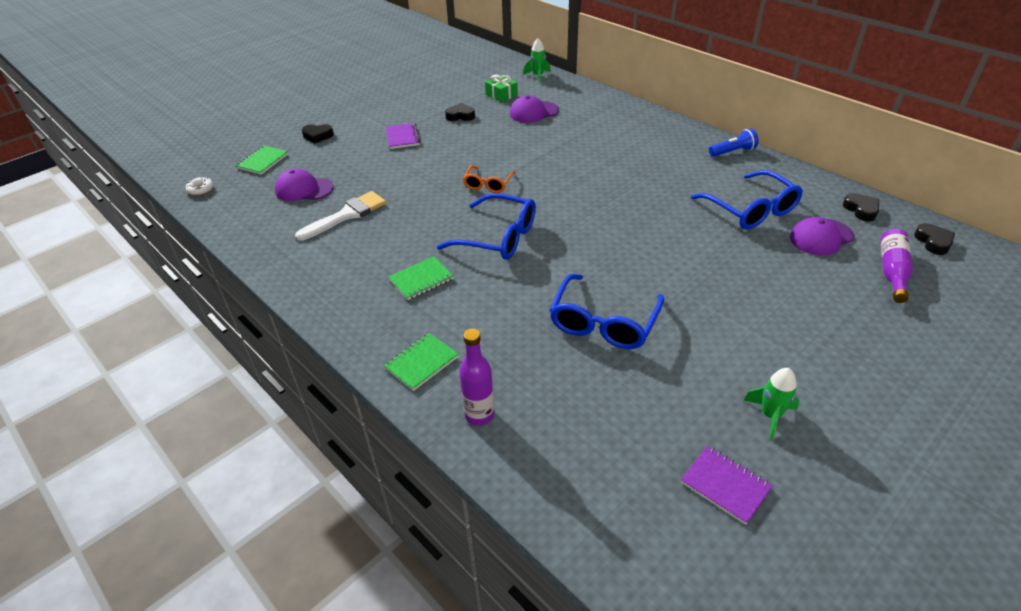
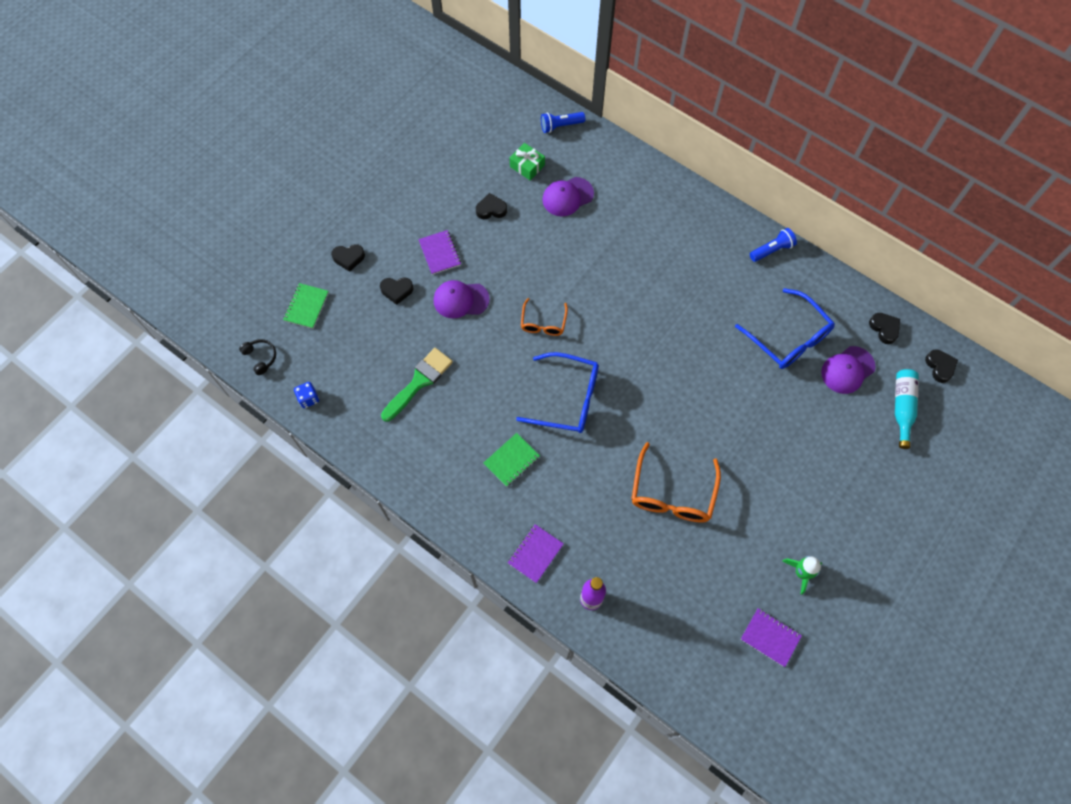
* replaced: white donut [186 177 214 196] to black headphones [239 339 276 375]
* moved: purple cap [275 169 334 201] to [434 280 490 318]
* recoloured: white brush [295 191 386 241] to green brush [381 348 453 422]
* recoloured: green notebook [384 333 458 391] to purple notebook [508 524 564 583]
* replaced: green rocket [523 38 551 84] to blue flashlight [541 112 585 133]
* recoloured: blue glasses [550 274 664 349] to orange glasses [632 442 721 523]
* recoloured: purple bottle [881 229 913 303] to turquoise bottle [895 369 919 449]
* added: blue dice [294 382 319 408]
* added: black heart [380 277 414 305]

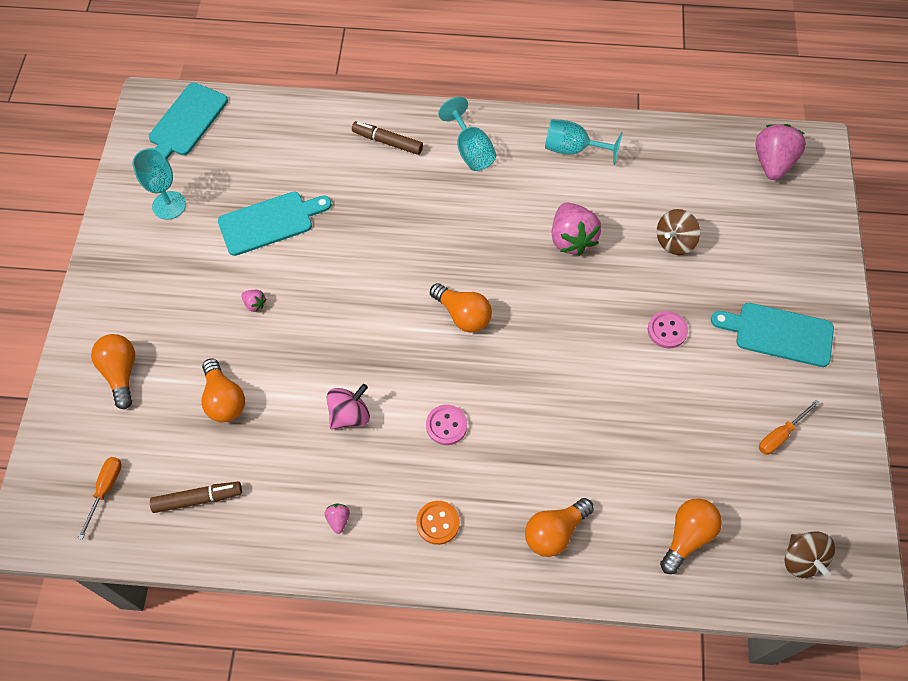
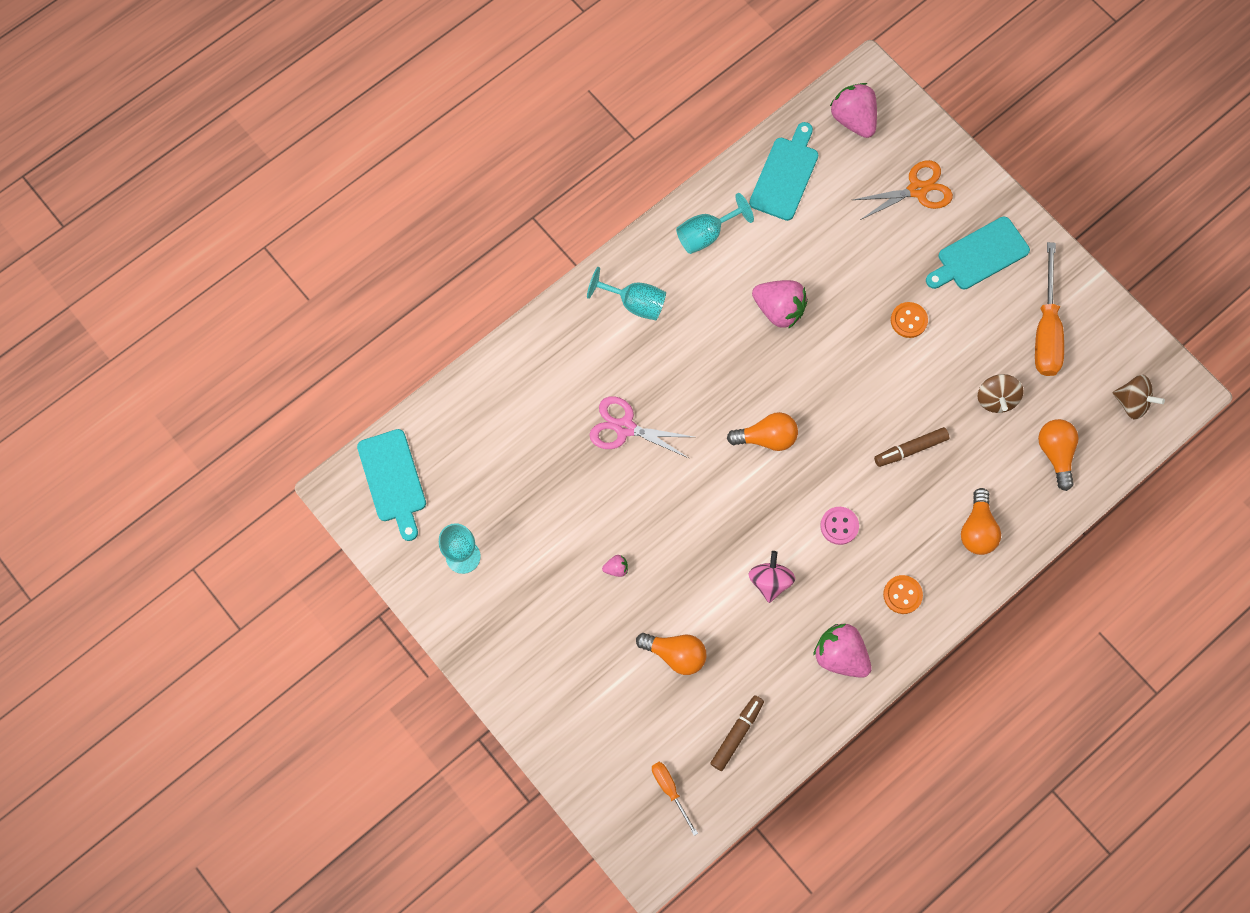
* removed: orange light bulb [91 334 135 409]
* moved: turquoise cutting board [218 192 332 256] to [749 122 818 221]
* resized: pink strawberry [324 503 350 534] = [813 624 872 678] x2.27
* moved: brown marker [352 121 423 155] to [874 427 949 467]
* recoloured: pink button [648 311 688 348] to orange button [891 302 928 338]
* moved: brown spinning top [657 209 700 255] to [978 374 1024 413]
* resized: orange screwdriver [759 399 820 455] = [1035 242 1064 376] x1.92
* added: pink scissors [589 396 694 458]
* added: orange scissors [853 160 953 220]

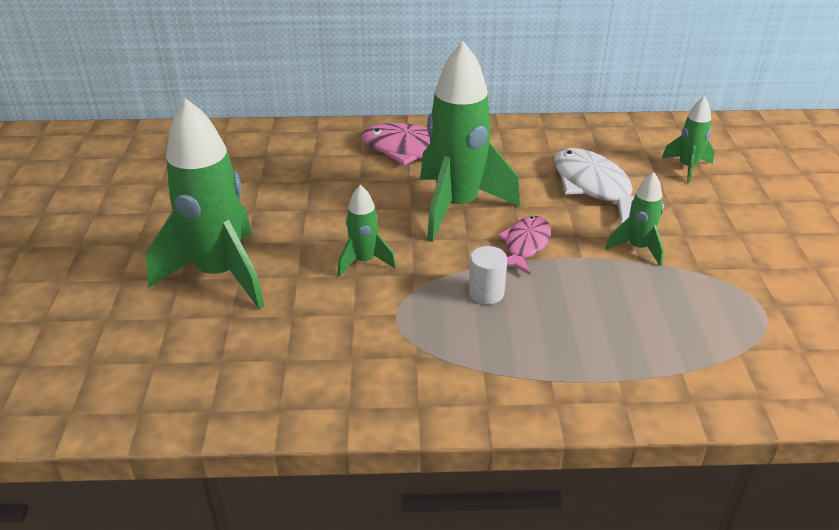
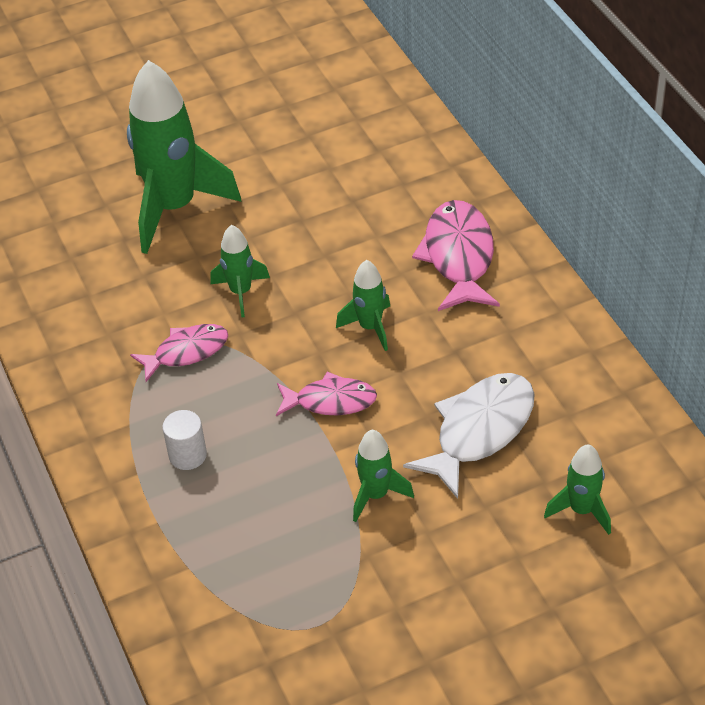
* resized: green rocket [420 41 520 242] = [336 260 390 351] x0.48
* moved: white cylinder [469 246 507 304] to [162 410 207 470]
* added: pink fish [130 324 228 382]

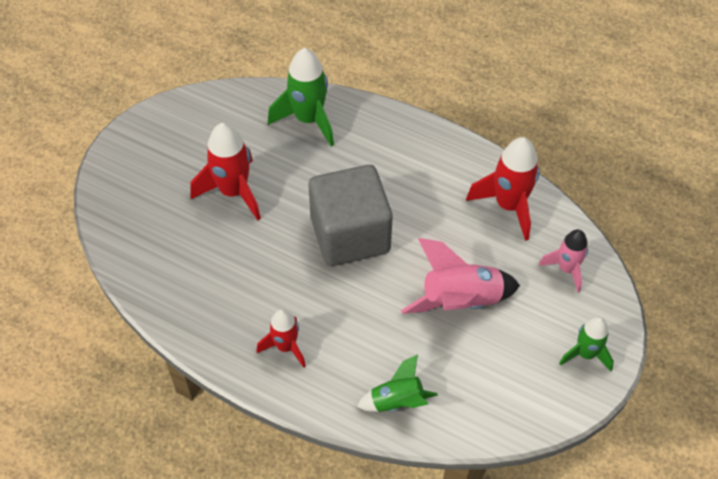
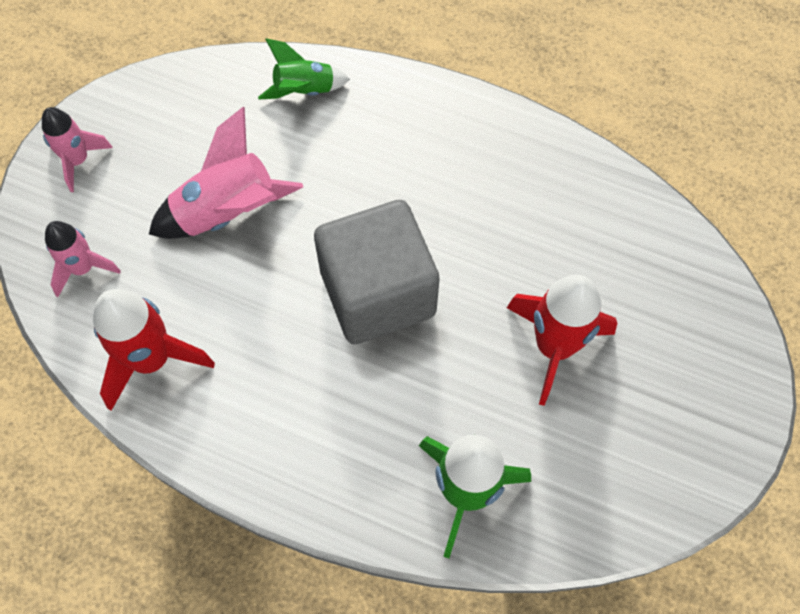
* removed: red rocket [257 309 306 368]
* recoloured: green rocket [559 317 614 371] to pink rocket [42 107 113 192]

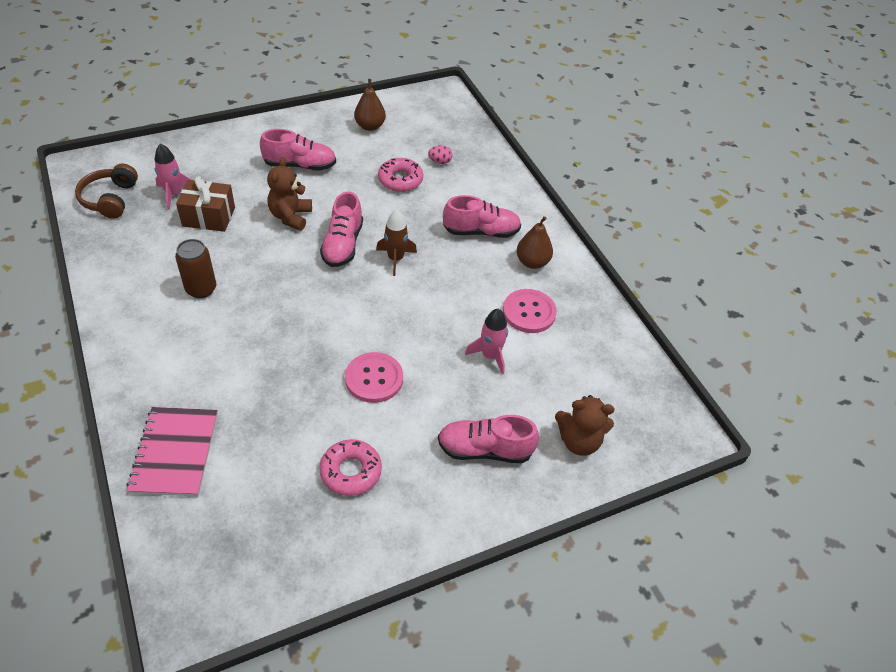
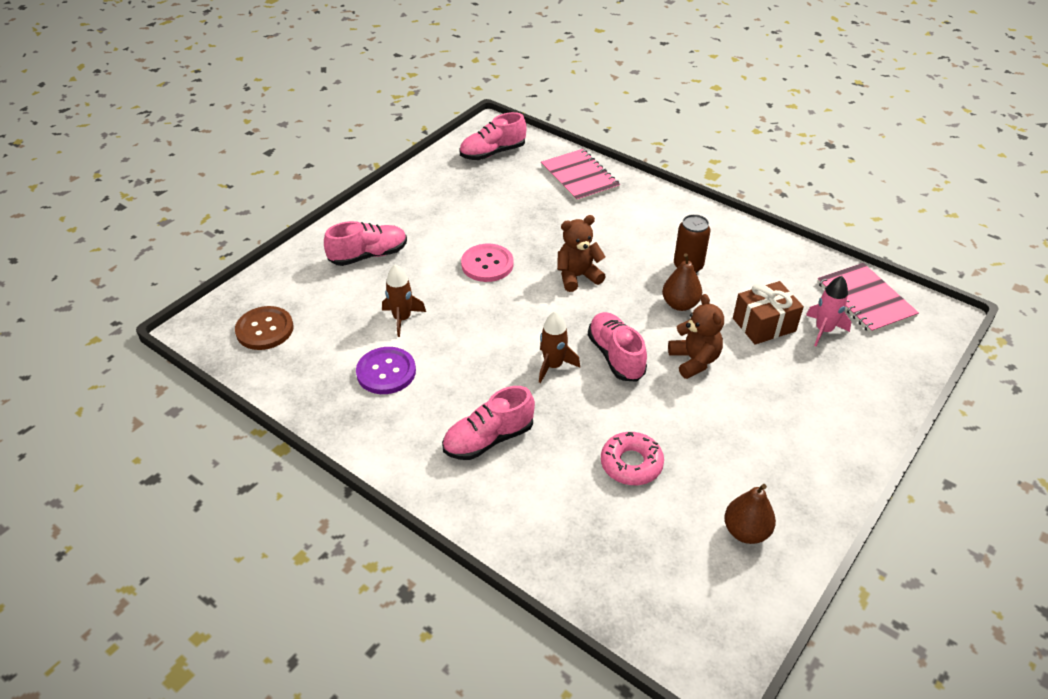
* replaced: brown headphones [75 164 138 219] to pink notebook [817 263 919 334]
* moved: pink shoe [260 129 336 171] to [460 112 526 160]
* removed: pink donut [320 439 382 496]
* removed: pink egg [428 145 452 164]
* recoloured: pink rocket [465 309 508 375] to brown rocket [382 264 426 337]
* recoloured: pink button [503 289 557 333] to purple button [356 347 416 394]
* moved: brown pear [517 216 553 269] to [662 253 702 311]
* moved: brown teddy bear [555 395 615 456] to [557 215 606 292]
* added: brown button [235 306 293 350]

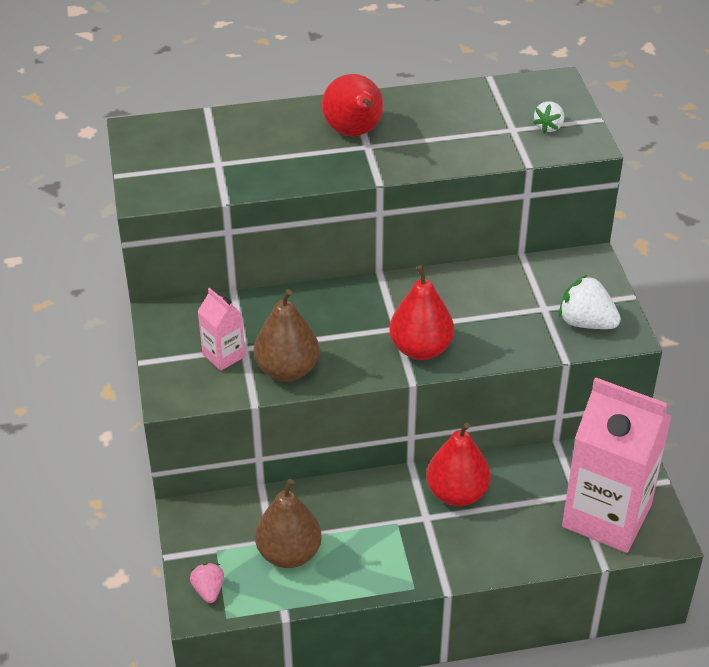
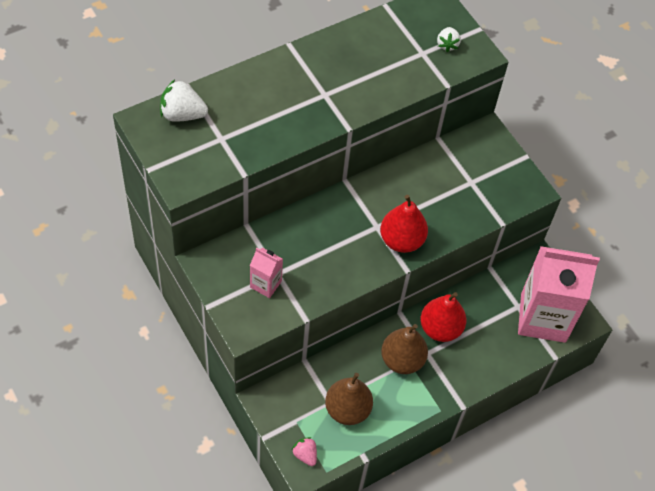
* moved: brown pear [254 289 320 382] to [381 324 428 374]
* removed: red pear [322 74 383 136]
* moved: white strawberry [559 275 621 329] to [160 79 208 122]

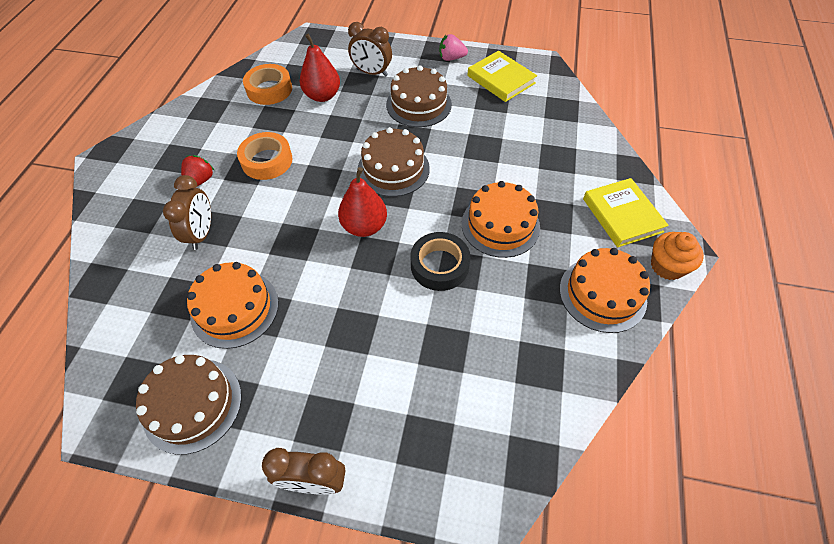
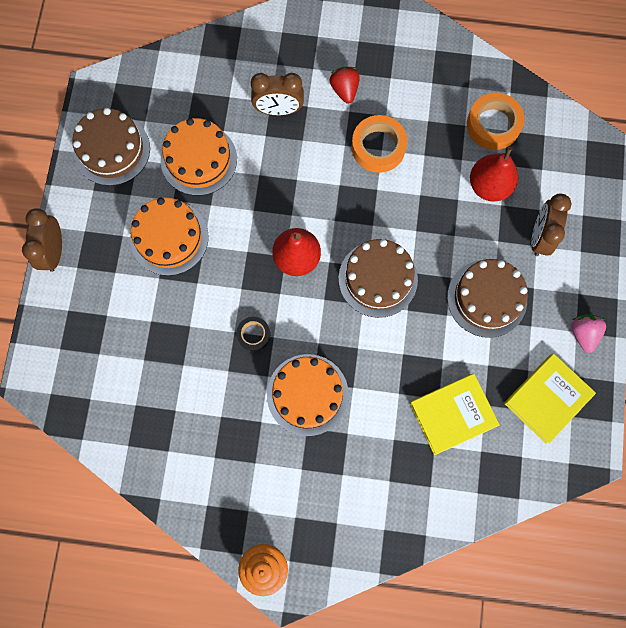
* turned: red strawberry [181 155 214 186] = [329 67 360 103] 120 degrees counterclockwise
* resized: black tape [410 232 471 291] = [236 317 270 351] x0.58
* moved: orange cake [560 248 650 333] to [130 198 209 276]
* moved: yellow book [583 178 669 248] to [410 374 500 455]

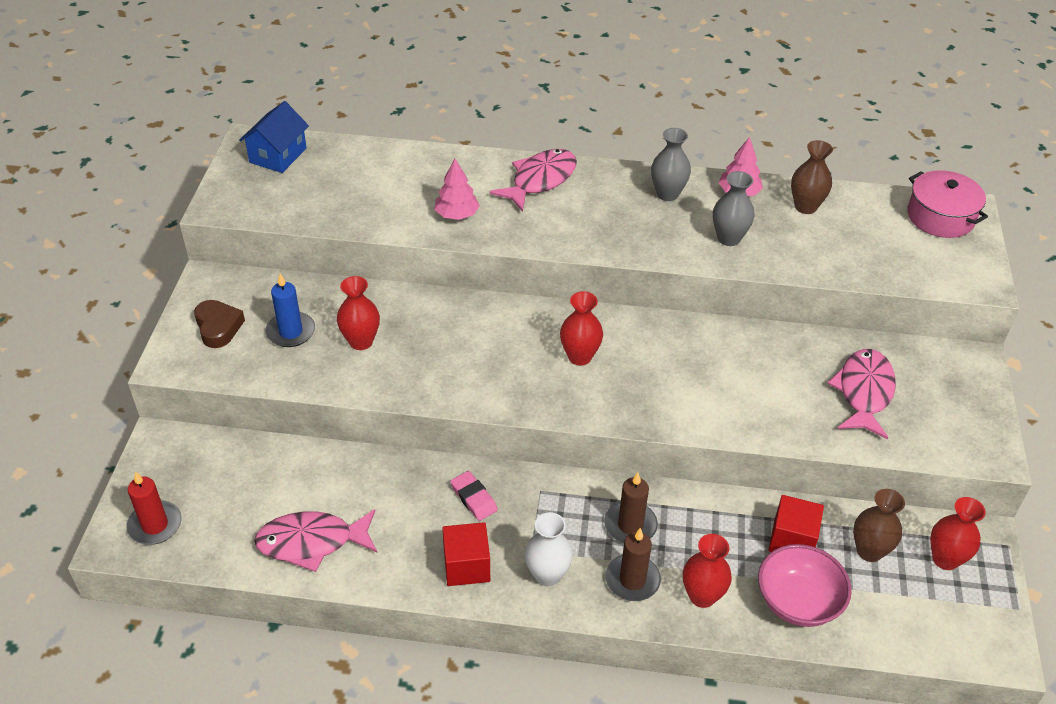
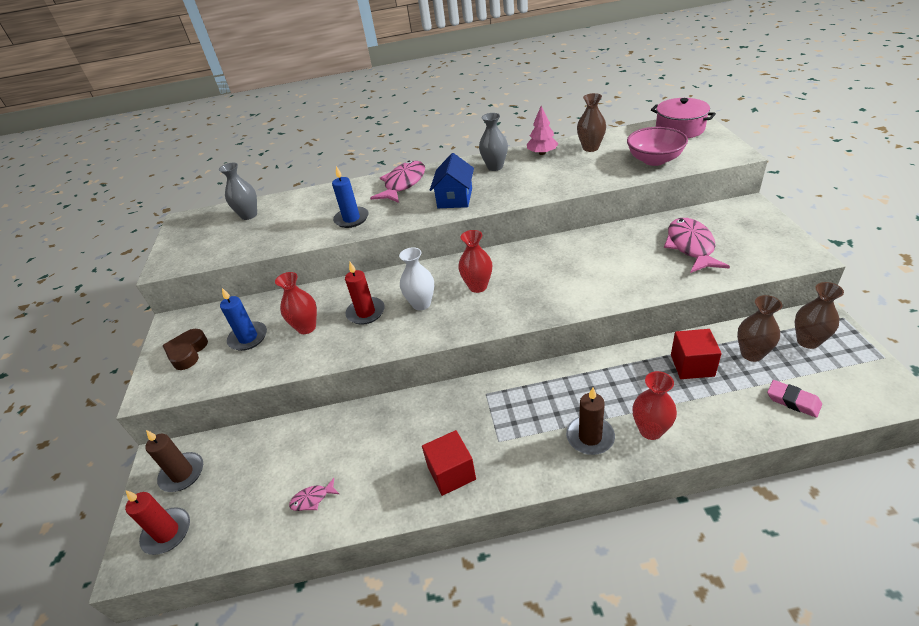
* turned: brown heart [194 300 245 348] = [162 329 208 370] 135 degrees counterclockwise
* moved: blue house [239 101 309 173] to [430 153 474 208]
* resized: pink fish [254 509 377 572] = [289 478 339 511] x0.45
* replaced: pink tree [434 159 480 220] to blue candle [332 166 369 228]
* moved: pink eraser [450 471 498 521] to [767 380 822 418]
* moved: white vase [525 512 573 586] to [399 247 434 311]
* moved: brown candle [604 472 658 543] to [145 430 203 492]
* moved: grey vase [713 171 755 246] to [219 163 257 220]
* moved: pink bowl [758 544 852 627] to [627 127 688 166]
* recoloured: red vase [930 497 986 570] to brown vase [795 282 844 349]
* added: red candle [345 262 385 325]

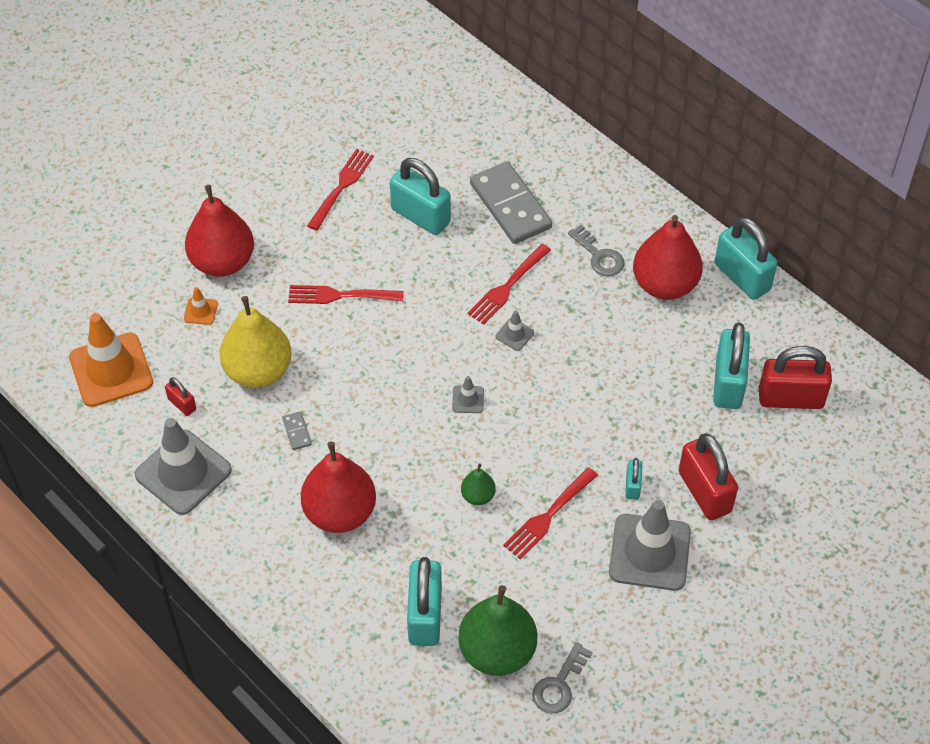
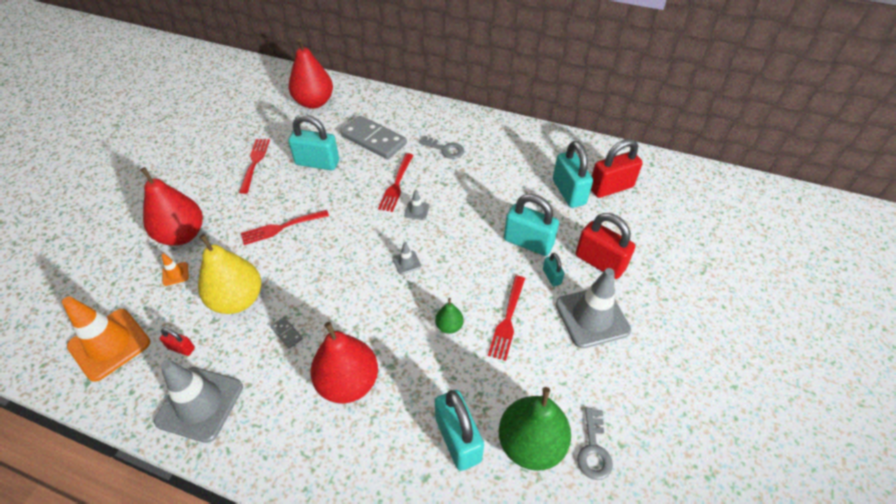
* moved: red pear [633 215 703 300] to [289 38 333 109]
* moved: turquoise padlock [715 217 778 300] to [504 194 559 256]

